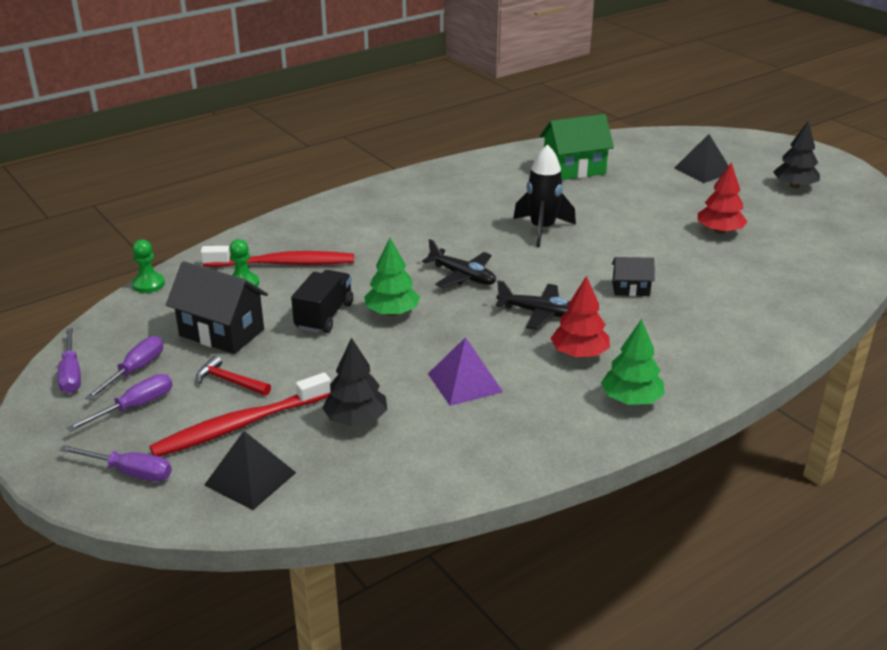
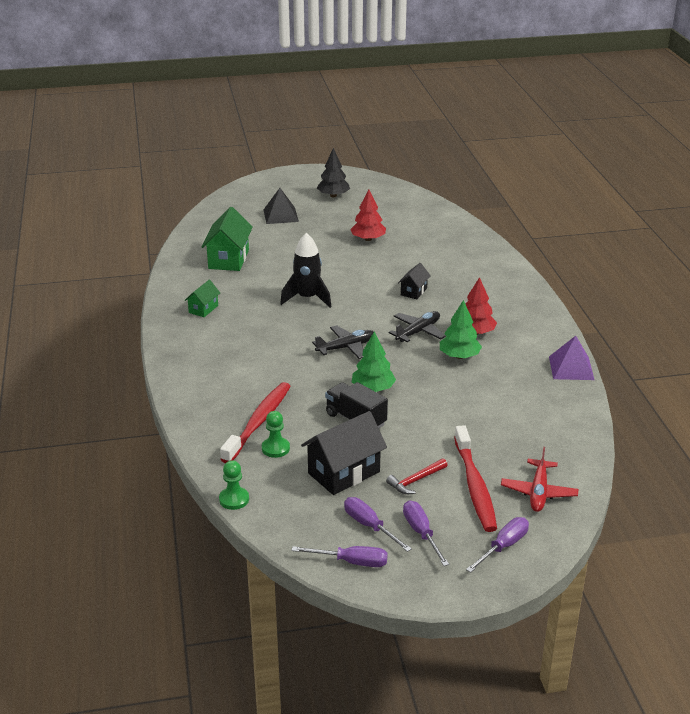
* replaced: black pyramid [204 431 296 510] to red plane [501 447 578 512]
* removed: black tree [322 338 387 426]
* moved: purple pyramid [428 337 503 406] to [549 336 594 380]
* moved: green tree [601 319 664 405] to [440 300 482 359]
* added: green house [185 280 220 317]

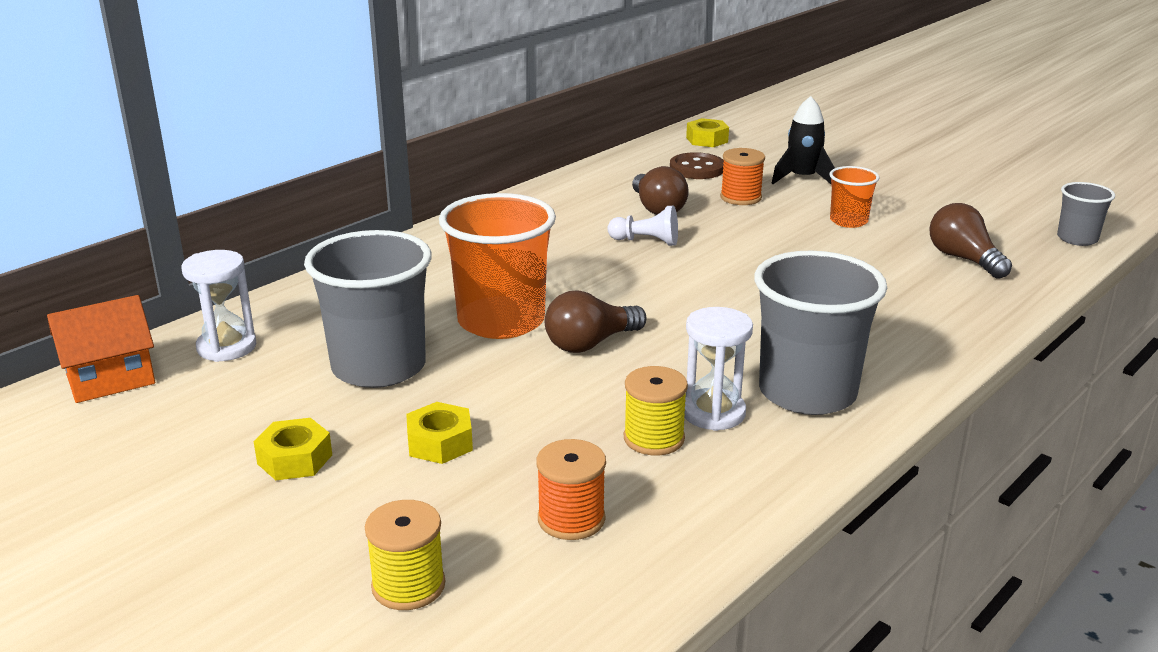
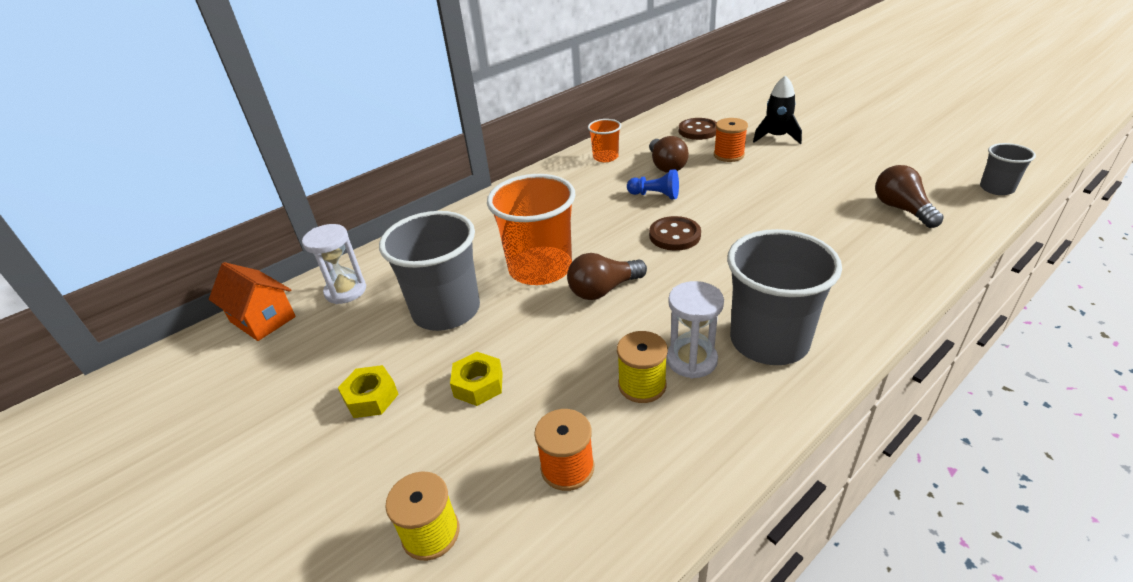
* turned: orange house [47 295 155 403] = [209 262 296 341] 60 degrees clockwise
* recoloured: white pawn [608 206 678 246] to blue pawn [627 169 679 199]
* removed: yellow nut [686 118 729 147]
* moved: orange cup [829 166 879 228] to [588 119 621 162]
* added: brown button [649 216 701 251]

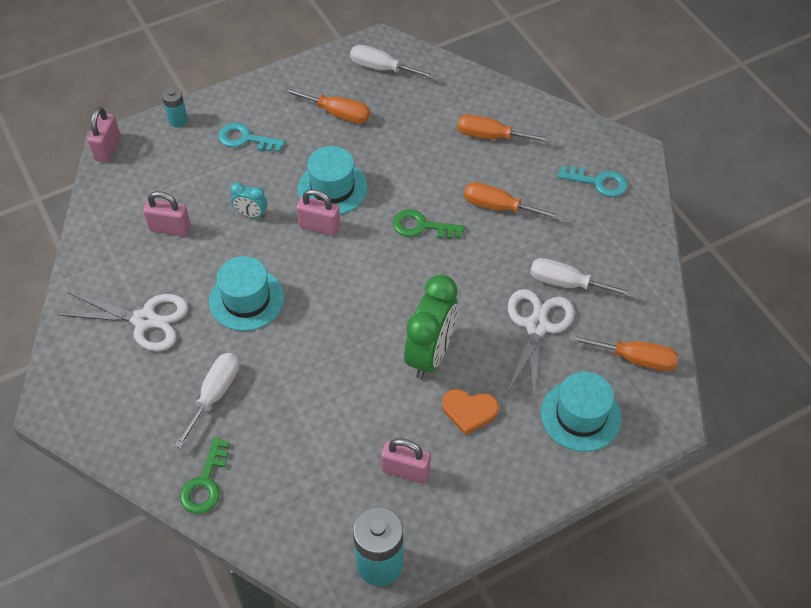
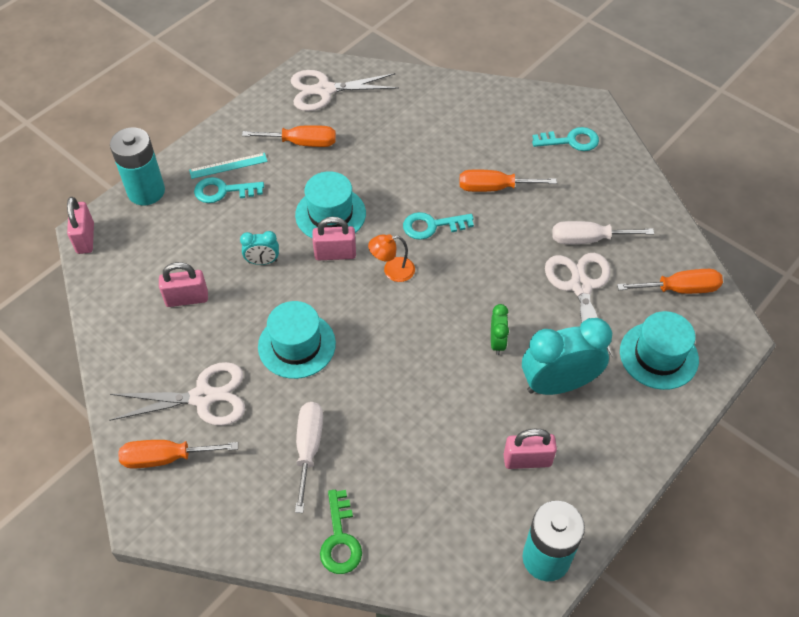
* resized: turquoise battery [162 87 188 128] = [110 127 165 205] x1.86
* replaced: white screwdriver [350 45 436 79] to white scissors [291 70 399 111]
* recoloured: green key [393 209 465 239] to turquoise key [403 212 474 240]
* resized: green clock [404 275 458 379] = [491 304 509 355] x0.48
* replaced: orange heart [442 389 499 435] to turquoise clock [522 318 612 395]
* moved: orange screwdriver [457 114 552 143] to [118 440 238 469]
* added: turquoise ruler [189 153 268 179]
* added: orange lamp [368 234 415 282]

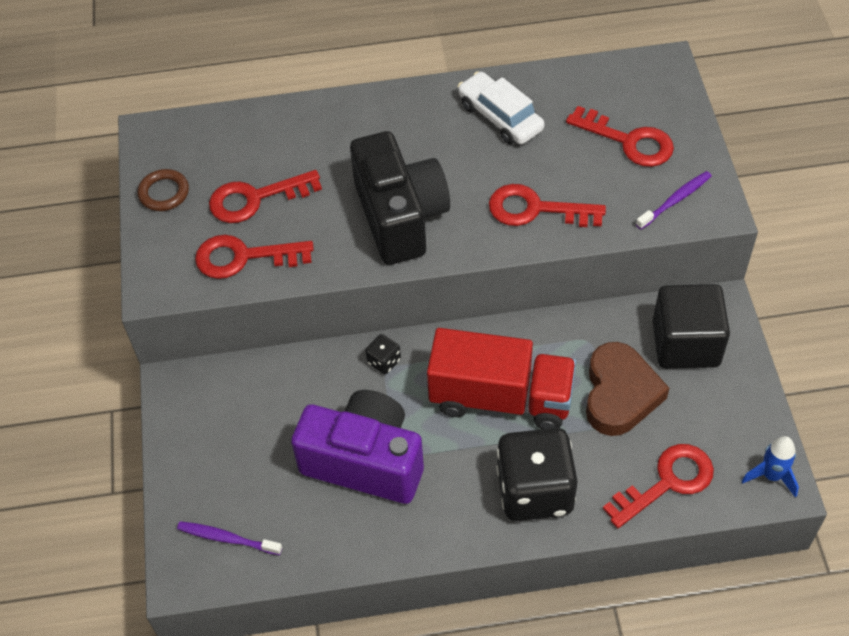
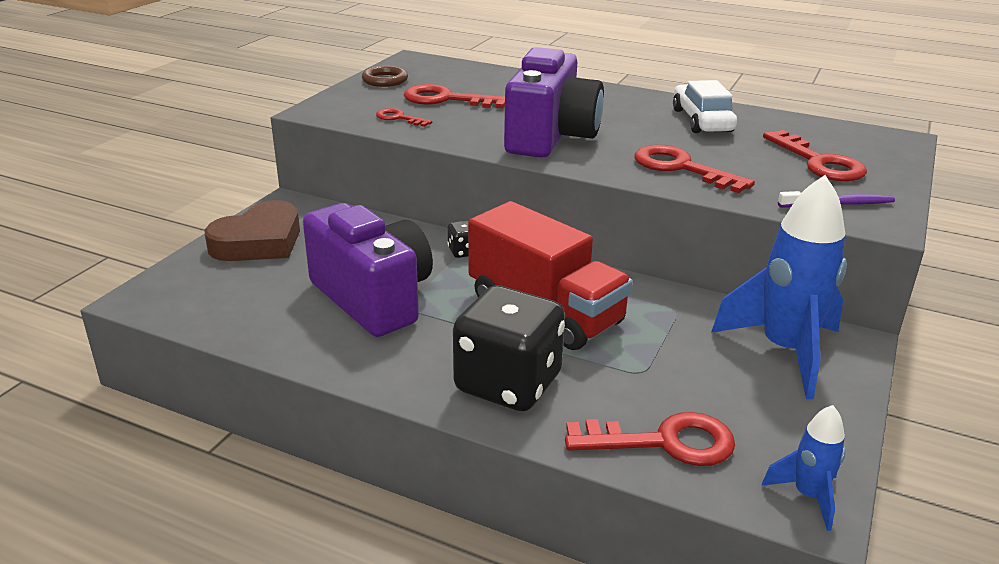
* removed: purple toothbrush [177 521 282 555]
* resized: red key [195 235 314 279] = [376 108 432 127] x0.55
* recoloured: black camera [350 131 450 265] to purple camera [504 47 604 158]
* moved: brown heart [586 342 669 436] to [205 200 300 261]
* replaced: black cube [653 284 730 369] to blue rocket [711 175 847 399]

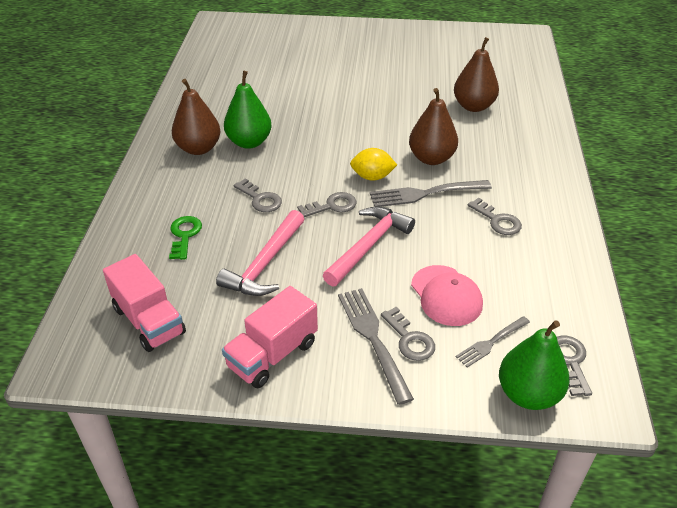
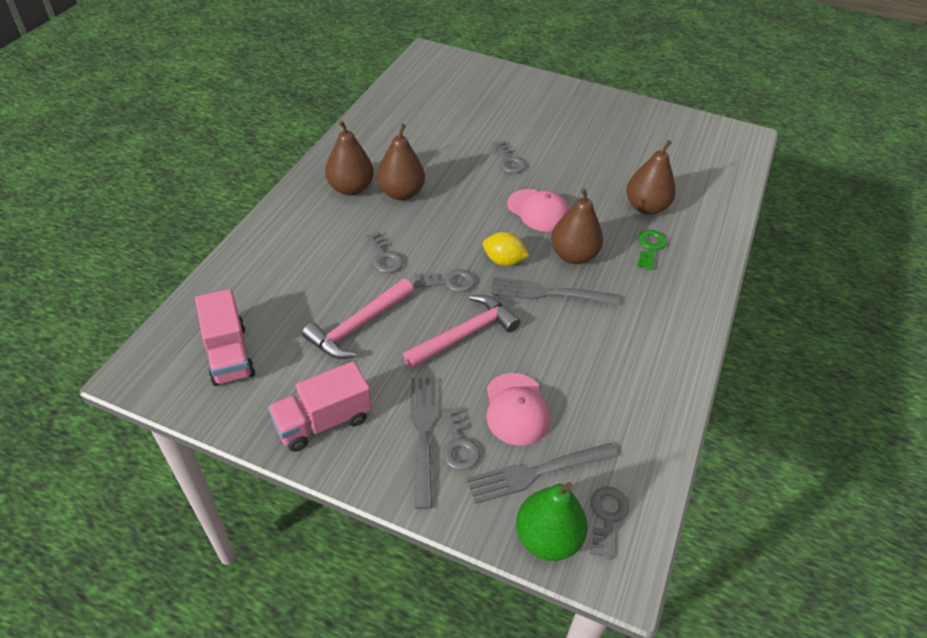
* moved: green key [169 216 202 260] to [637 230 667 270]
* recoloured: green pear [224 71 272 149] to brown pear [377 124 425 200]
* resized: grey fork [456 316 530 367] = [466 443 618 504] x1.65
* moved: grey key [468 198 522 235] to [492 141 526 173]
* added: pink cap [507 189 569 232]

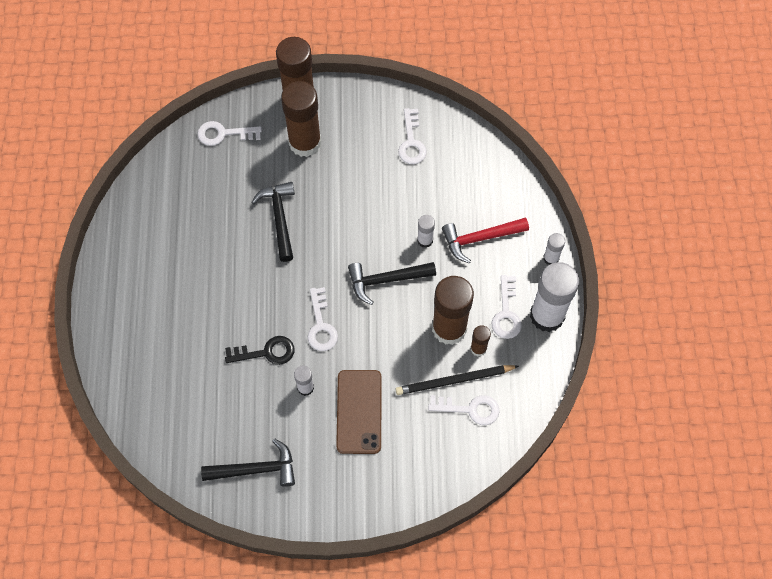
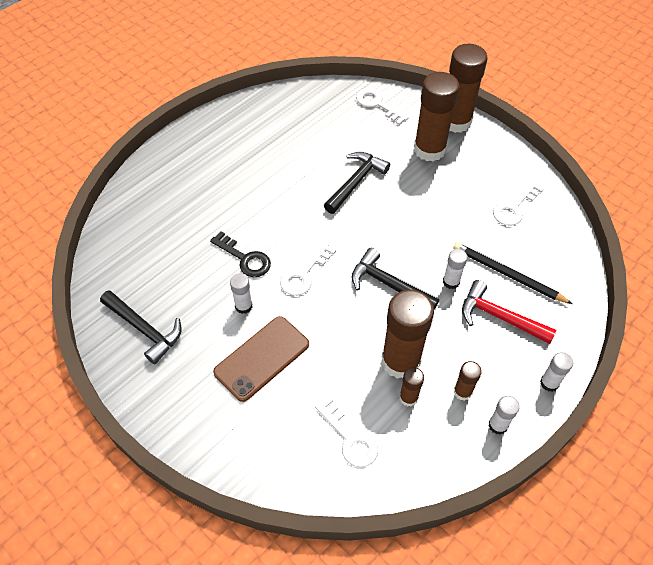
* moved: black pencil [395 365 519 395] to [453 242 572 304]
* replaced: white key [492 275 522 339] to brown glue stick [454 361 482 401]
* resized: white glue stick [530 262 579 332] = [489 396 520 435] x0.47

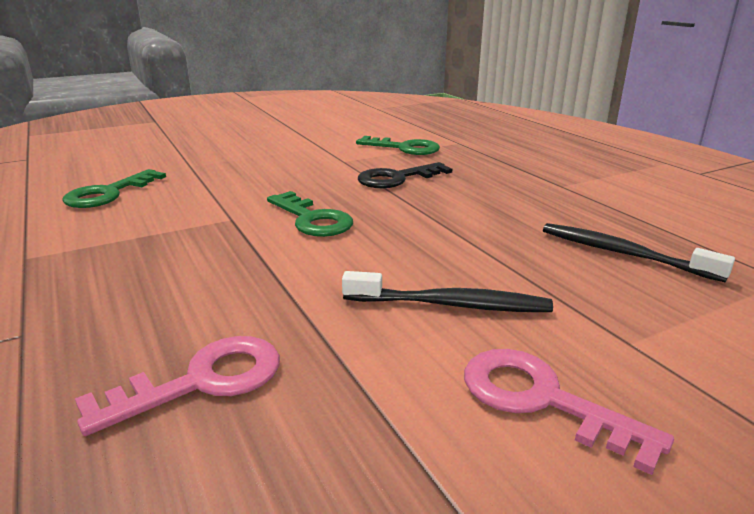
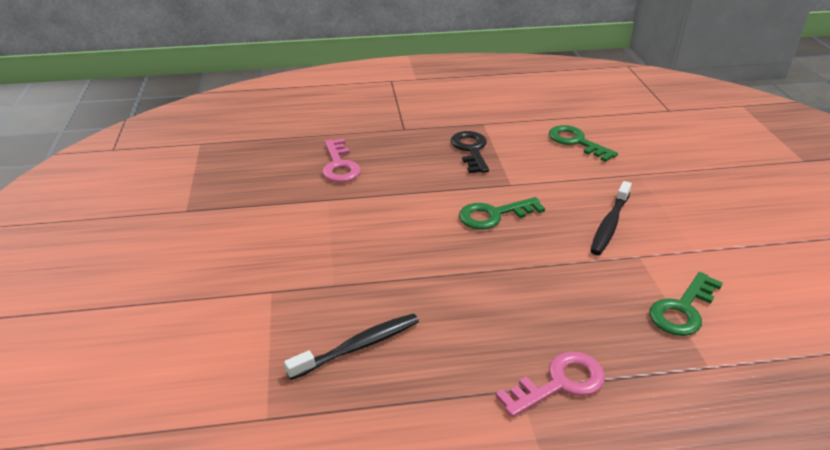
* moved: black toothbrush [342 271 553 312] to [590 181 632 255]
* moved: black key [358 162 452 188] to [451 131 489 173]
* moved: pink key [464 349 674 475] to [496 352 605 417]

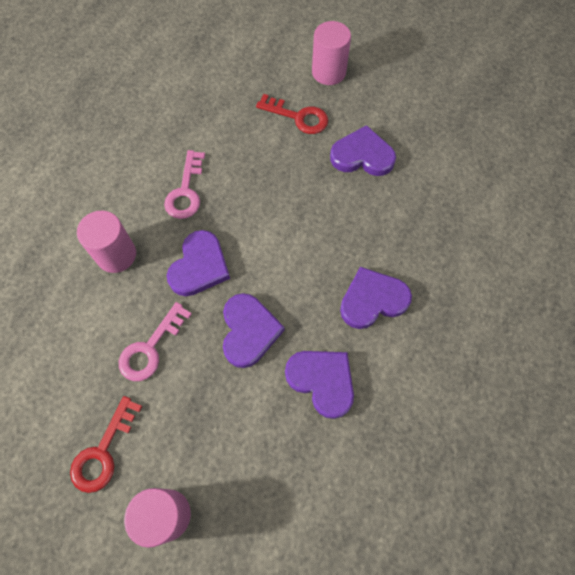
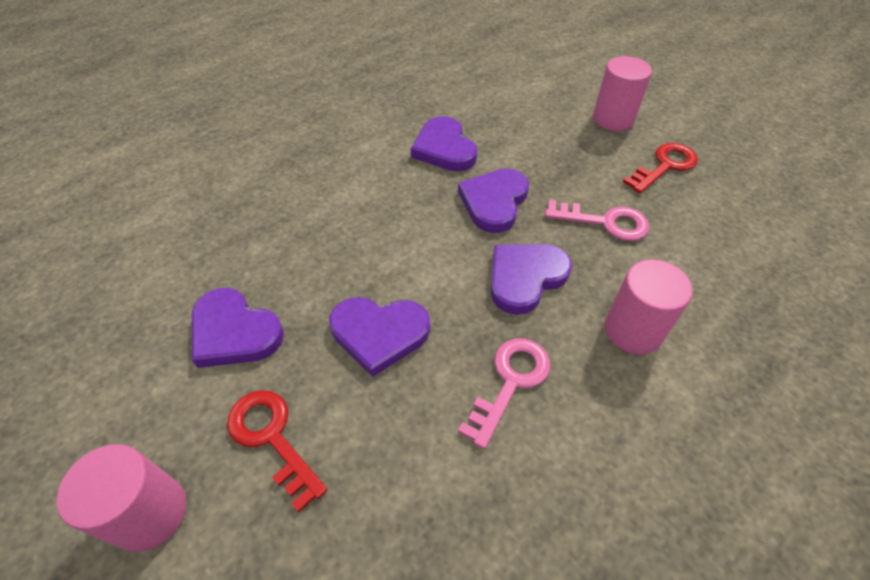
* turned: pink key [119 302 192 381] = [545 199 649 241] 45 degrees clockwise
* moved: purple heart [340 267 412 329] to [329 297 430 377]

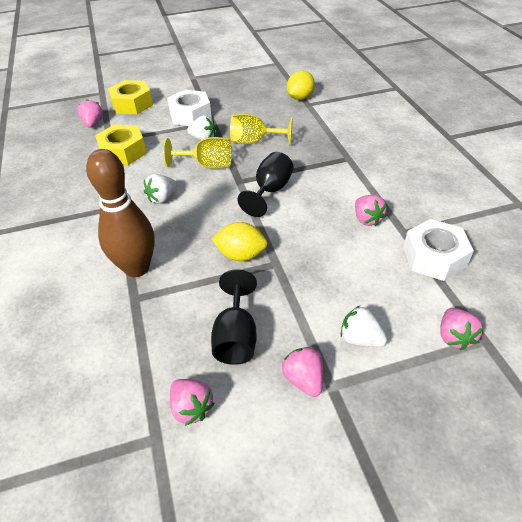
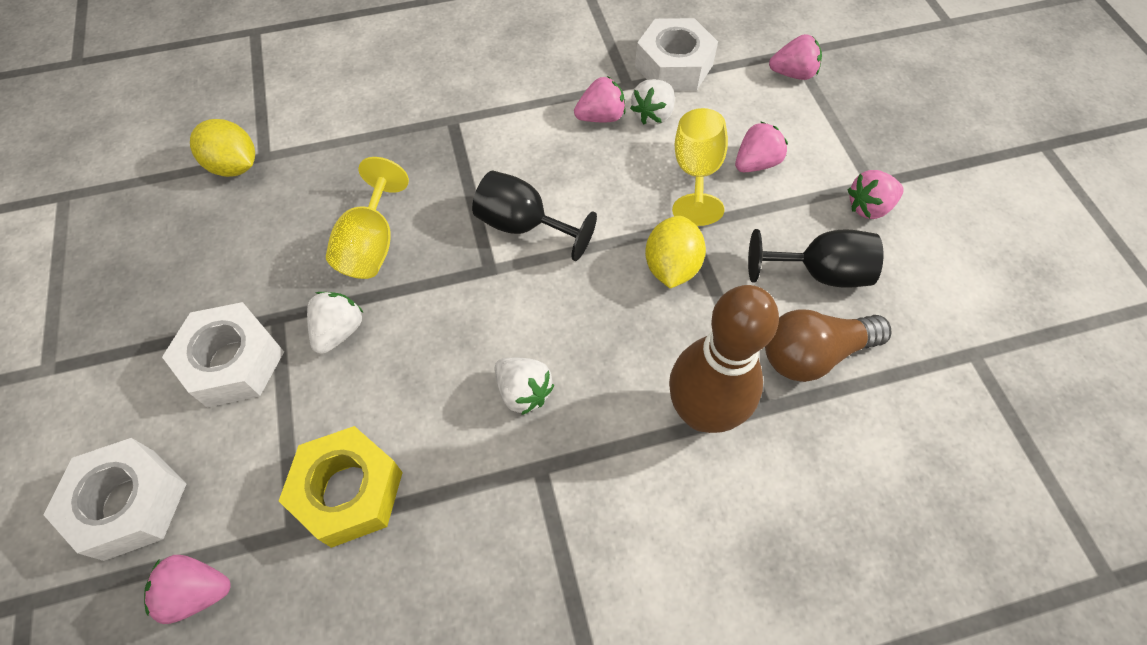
* recoloured: yellow nut [108 80 153 114] to white nut [43 438 186 561]
* moved: yellow goblet [163 137 231 169] to [672 108 728 226]
* moved: pink strawberry [170 379 215 426] to [735 121 788 172]
* moved: white strawberry [341 306 387 347] to [630 79 675 125]
* added: brown light bulb [765 309 892 382]

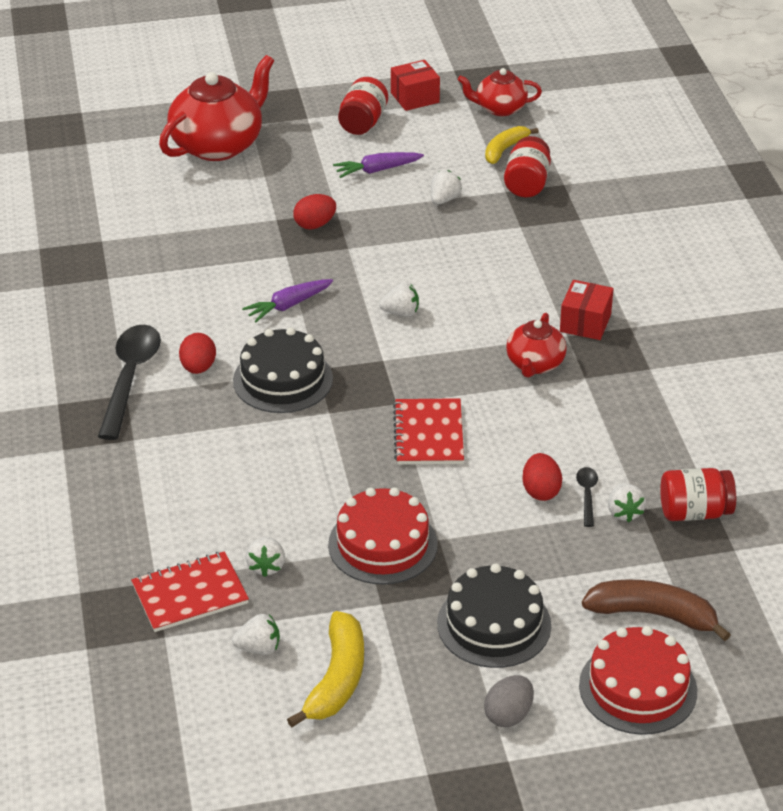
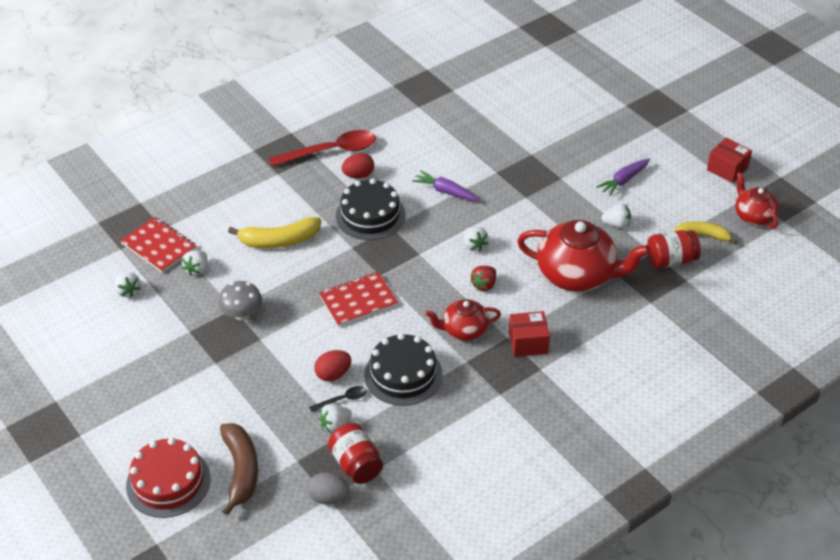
* recoloured: black spoon [98 325 161 440] to red spoon [269 130 376 167]
* moved: red teapot [159 55 274 161] to [517 220 650 292]
* turned: white strawberry [246 537 285 577] = [182 250 207 276] 45 degrees counterclockwise
* moved: yellow banana [287 611 364 727] to [228 217 321 248]
* removed: red egg [293 194 336 230]
* replaced: red cake [328 487 438 584] to grey mushroom [218 281 262 320]
* turned: purple carrot [333 152 424 178] = [596 158 650 196] 90 degrees counterclockwise
* removed: red jar [338 77 388 135]
* moved: black cake [437 563 551 668] to [364 333 443 406]
* moved: grey egg [484 675 534 727] to [308 472 350 504]
* added: red strawberry [470 266 496 291]

